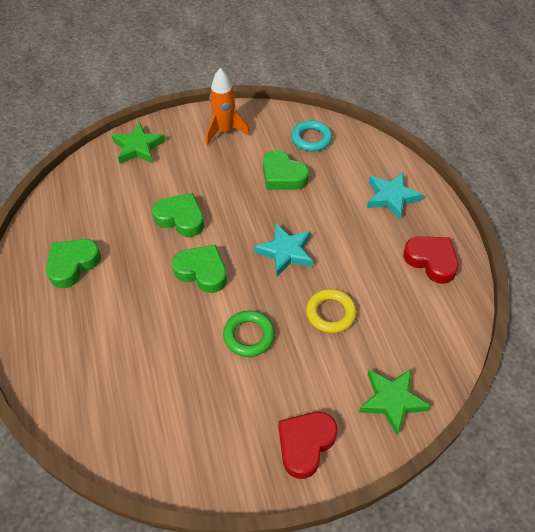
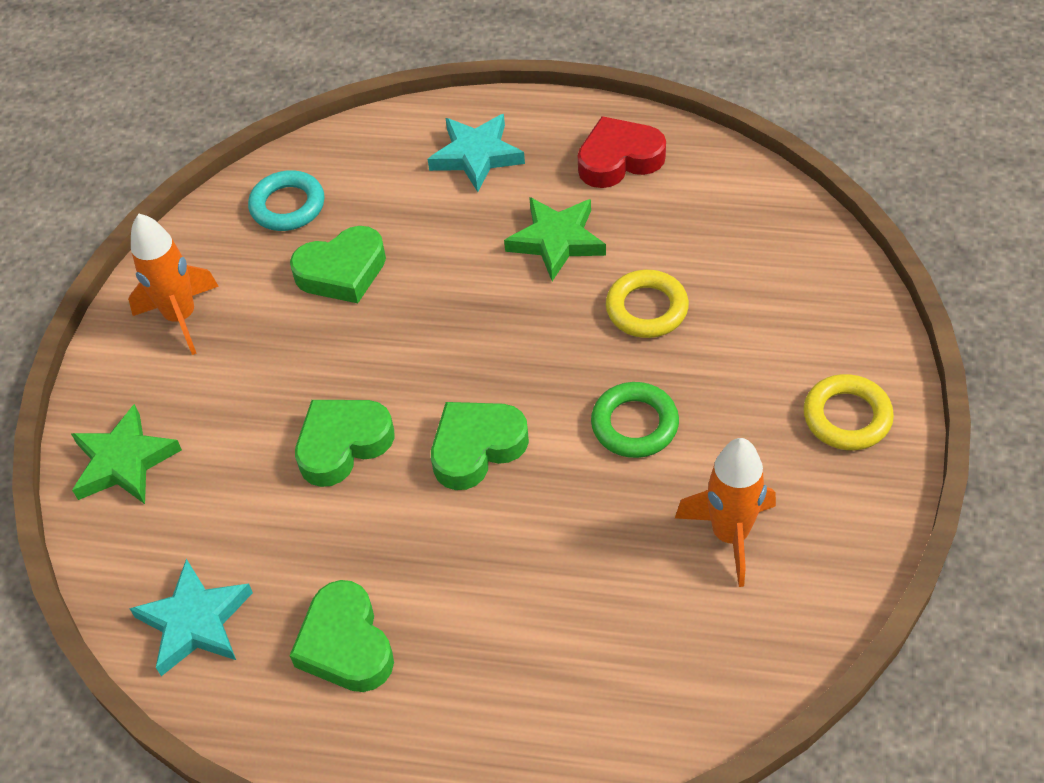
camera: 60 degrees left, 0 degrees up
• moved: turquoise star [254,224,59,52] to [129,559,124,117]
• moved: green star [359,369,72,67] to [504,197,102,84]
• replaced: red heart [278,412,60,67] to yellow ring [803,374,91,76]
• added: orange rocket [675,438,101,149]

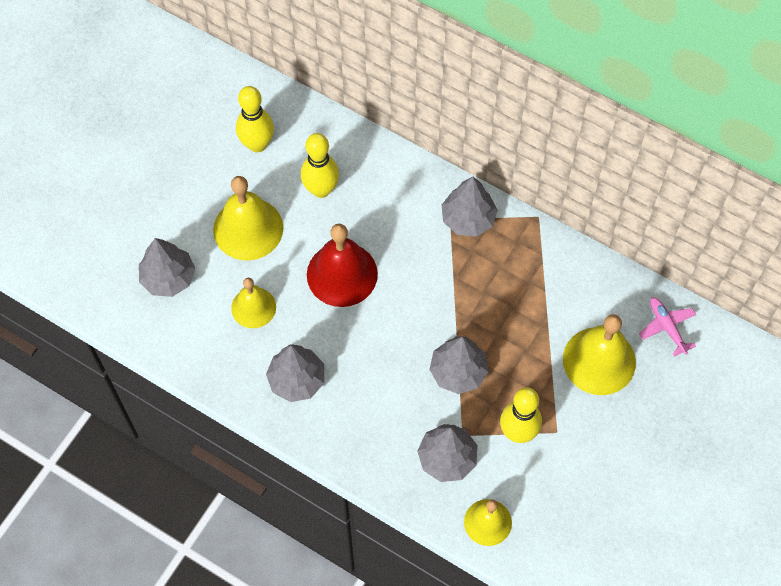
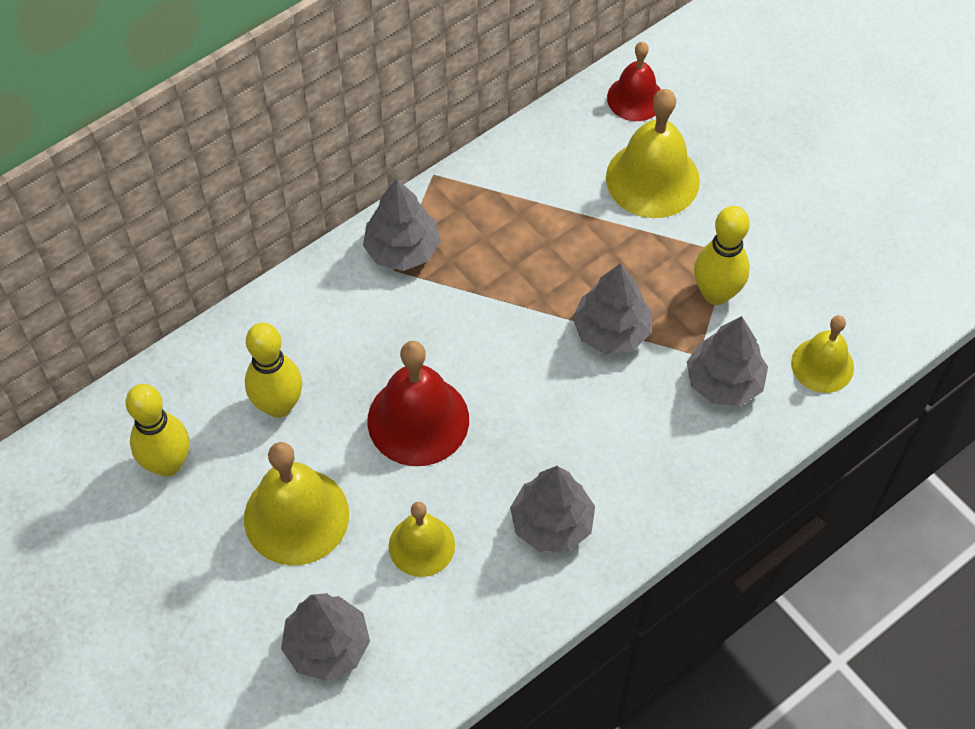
camera: 70 degrees left, 5 degrees down
• replaced: pink plane [639,297,57,60] to red bell [607,42,54,79]

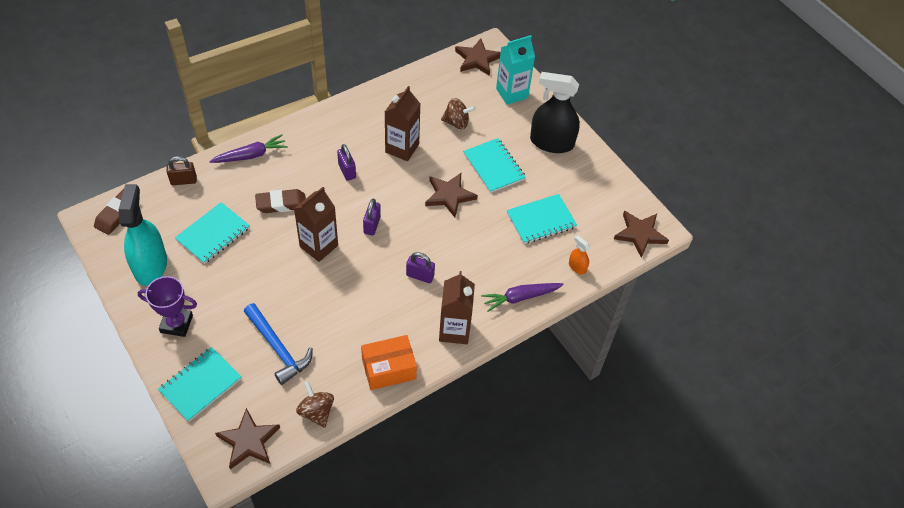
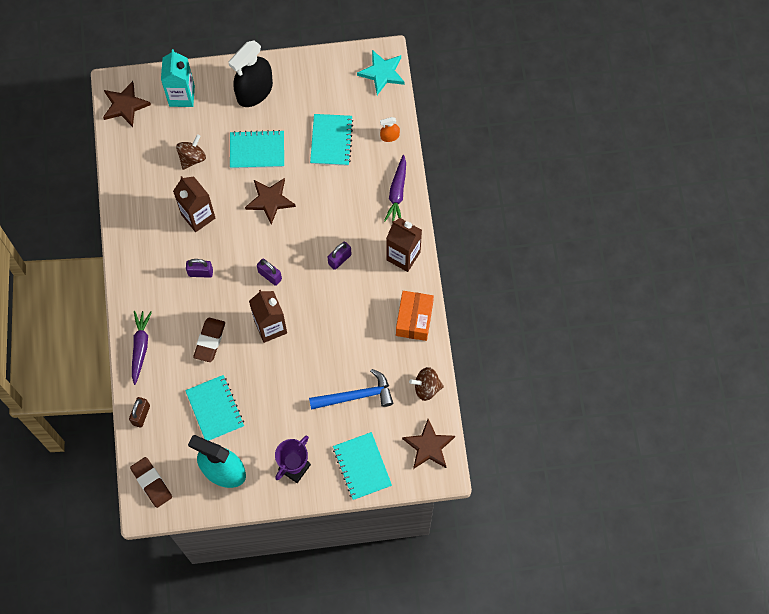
camera: 60 degrees left, 15 degrees up
• recoloured: brown star [614,211,55,46] to turquoise star [357,50,48,45]

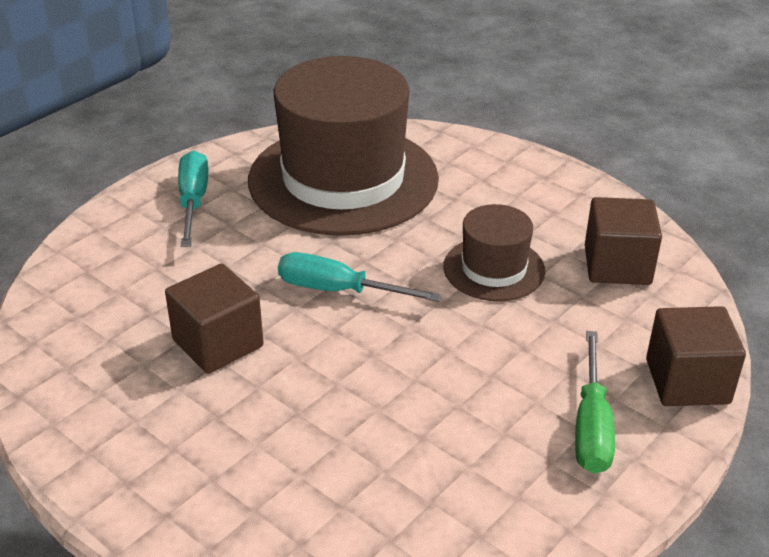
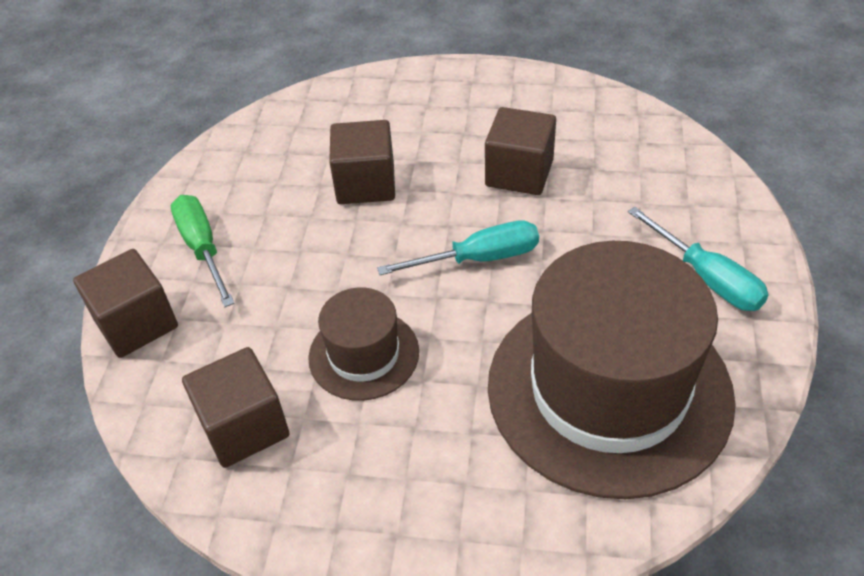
camera: 150 degrees right, 10 degrees up
• added: brown cube [329,120,66,84]

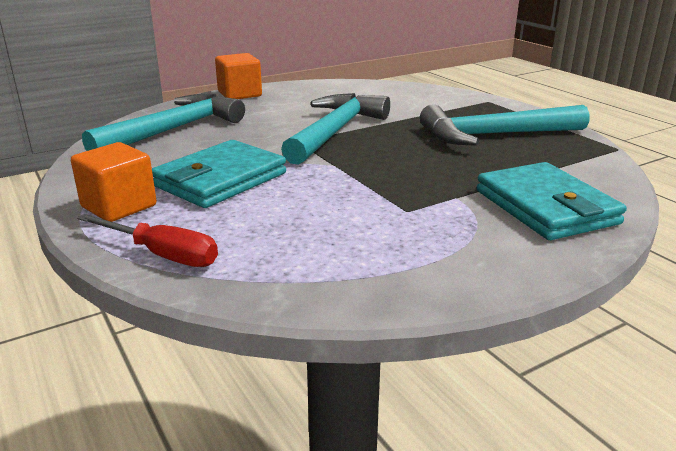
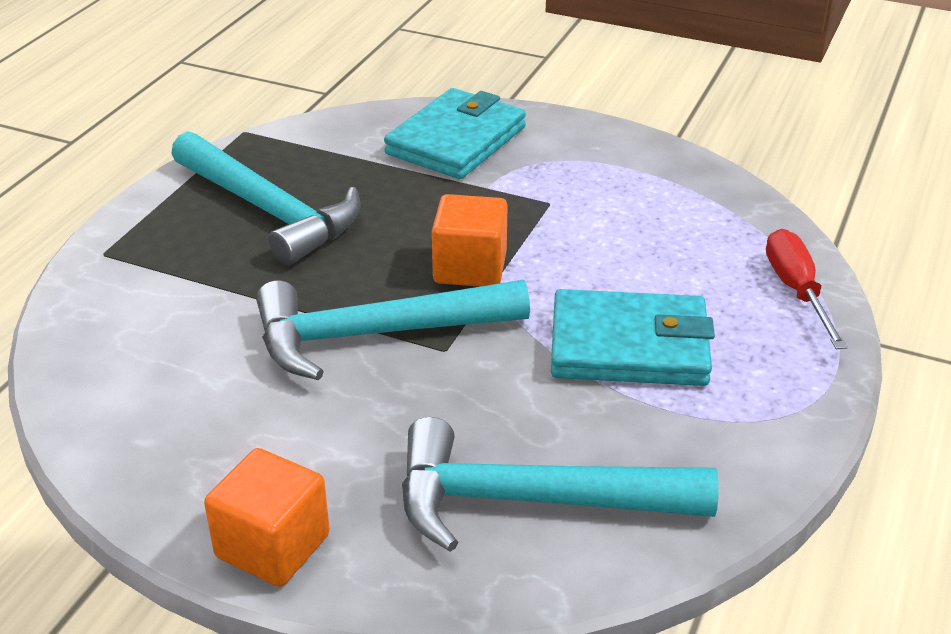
camera: 125 degrees left, 10 degrees up
• moved: orange cube [71,142,86,80] to [432,194,76,93]

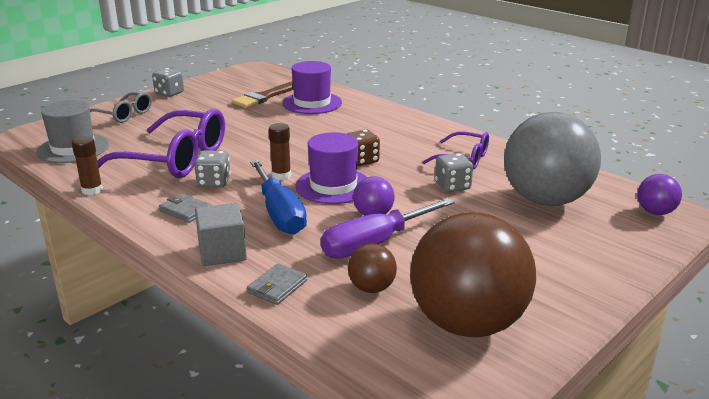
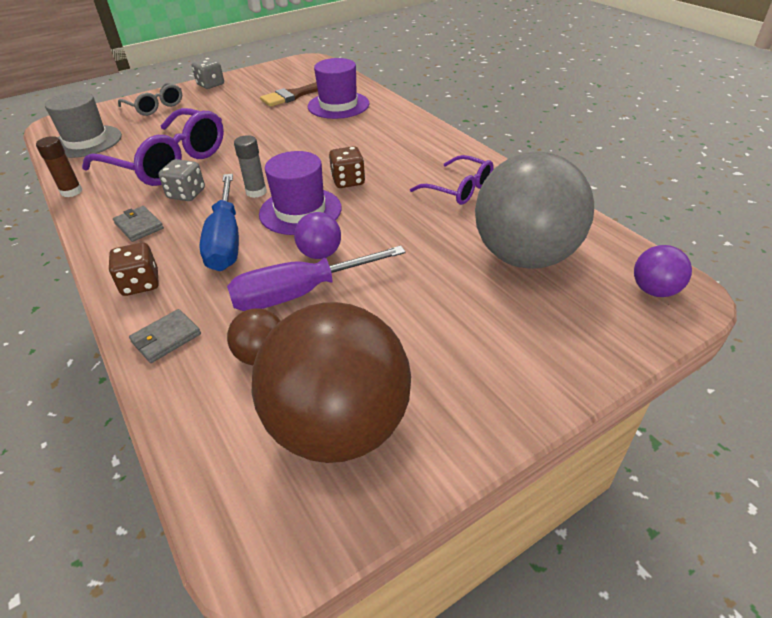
camera: 15 degrees right, 15 degrees up
• recoloured: brown glue stick [269,123,22,57] to grey glue stick [234,135,33,63]
• removed: grey dice [435,153,38,39]
• replaced: grey cube [195,203,52,63] to brown dice [109,243,50,53]

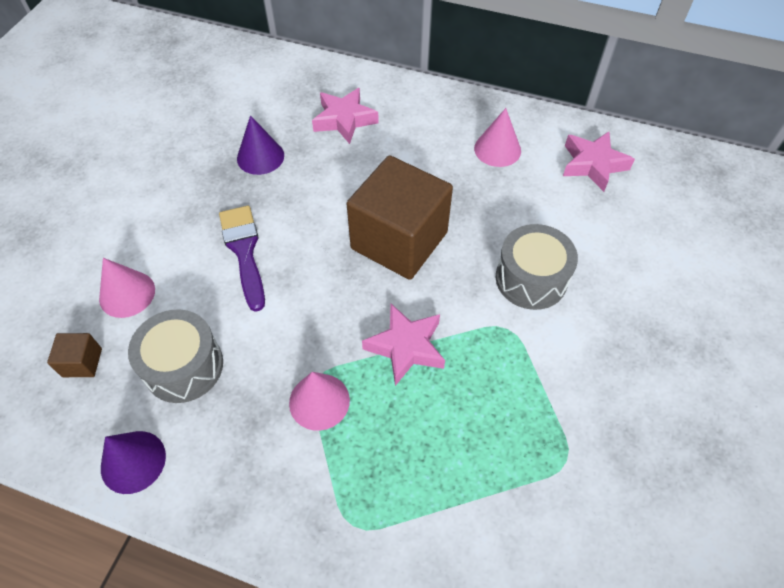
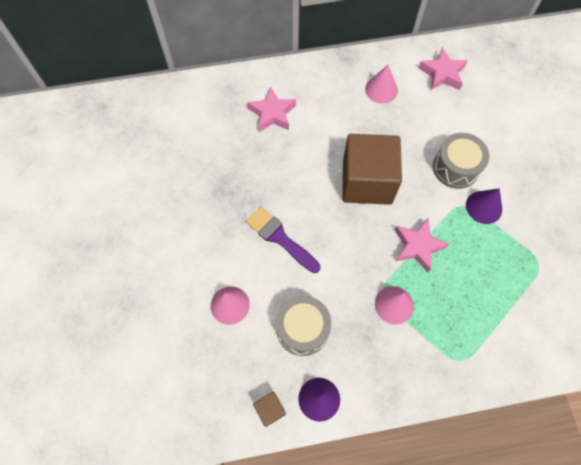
camera: 30 degrees left, 10 degrees up
• moved: purple cone [237,115,47,60] to [466,188,36,36]
• moved: brown cube [47,333,55,44] to [253,392,33,35]

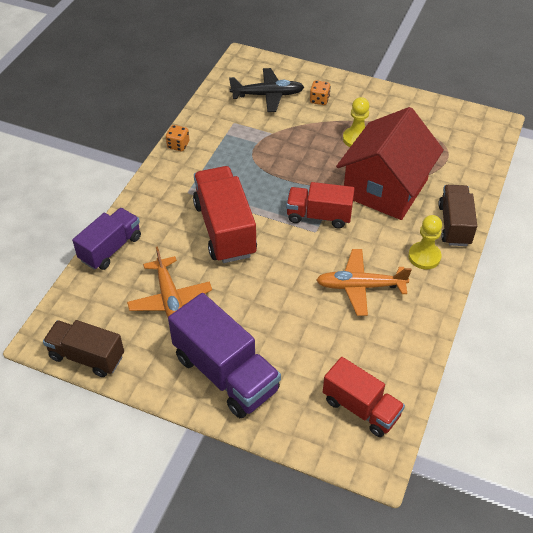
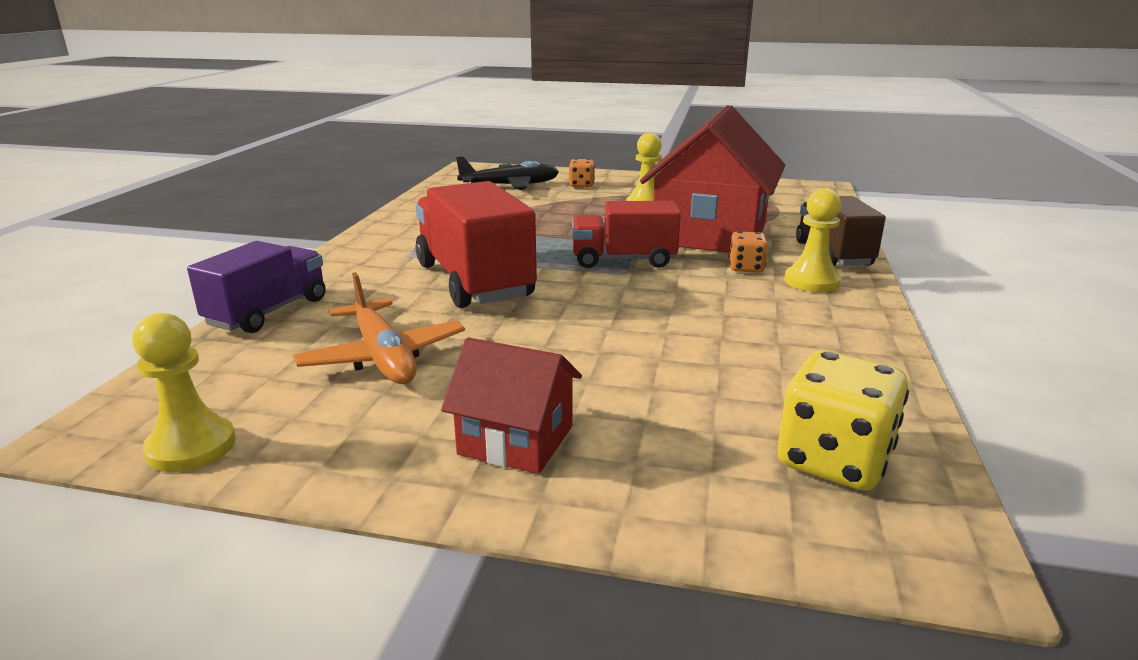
camera: 10 degrees left, 25 degrees down
• moved: orange dice [166,125,23,26] to [729,231,39,42]
• removed: orange plane [316,249,96,67]
• replaced: purple truck [168,293,113,125] to red house [441,337,141,137]
• replaced: brown truck [43,320,81,57] to yellow pawn [132,313,104,159]
• replaced: red truck [323,357,82,80] to yellow dice [777,351,132,140]

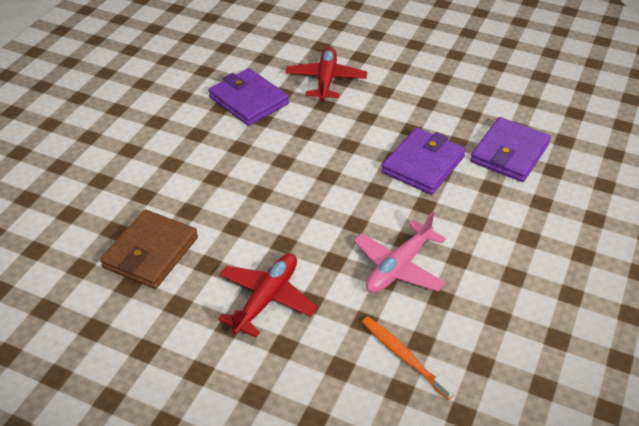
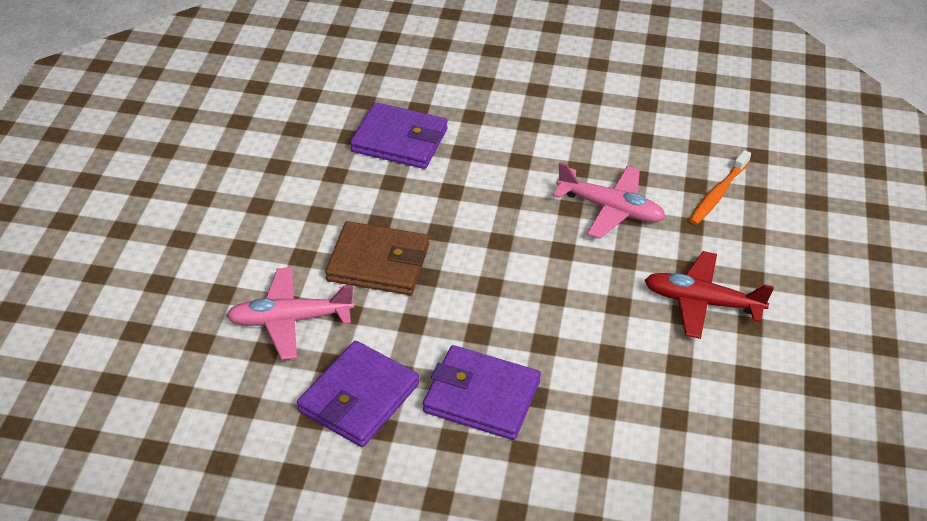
camera: 105 degrees left, 0 degrees up
• recoloured: red plane [286,47,81,54] to pink plane [226,267,128,93]
• moved: purple wallet [381,128,85,67] to [423,345,118,95]
• moved: brown wallet [100,209,98,80] to [325,221,104,74]

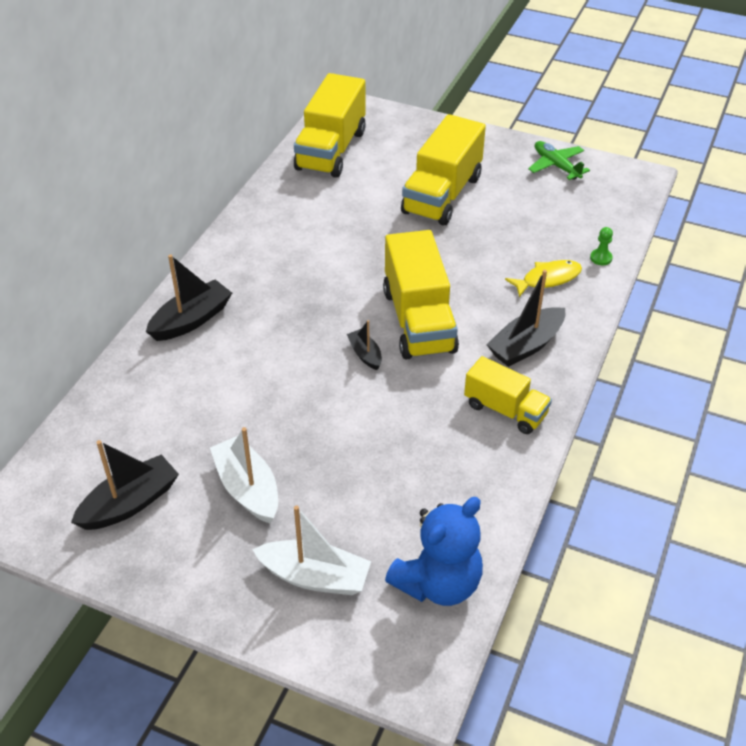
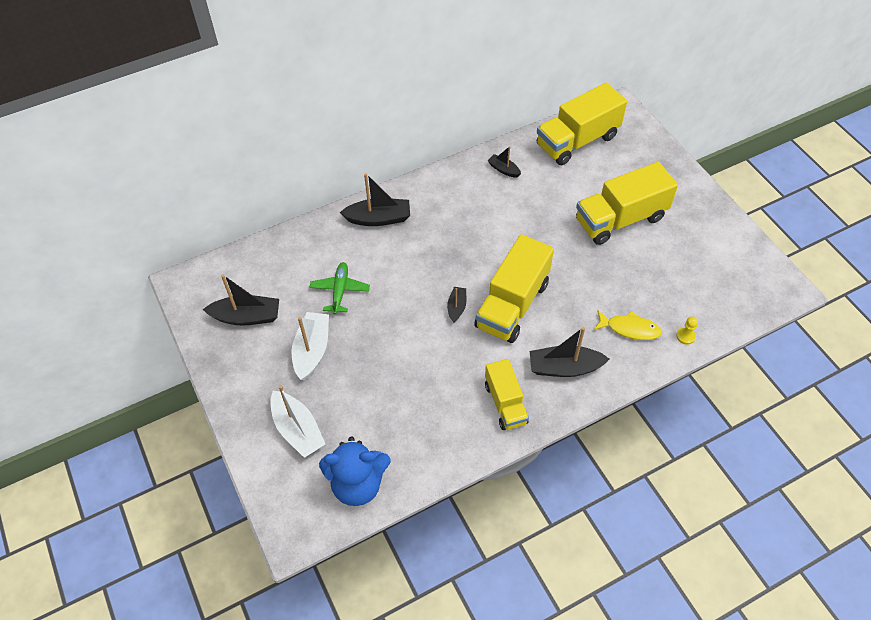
camera: 40 degrees right, 10 degrees up
• moved: green plane [528,141,62,39] to [309,262,61,52]
• recoloured: green pawn [590,227,23,38] to yellow pawn [676,317,22,28]
• added: black boat [487,146,34,32]

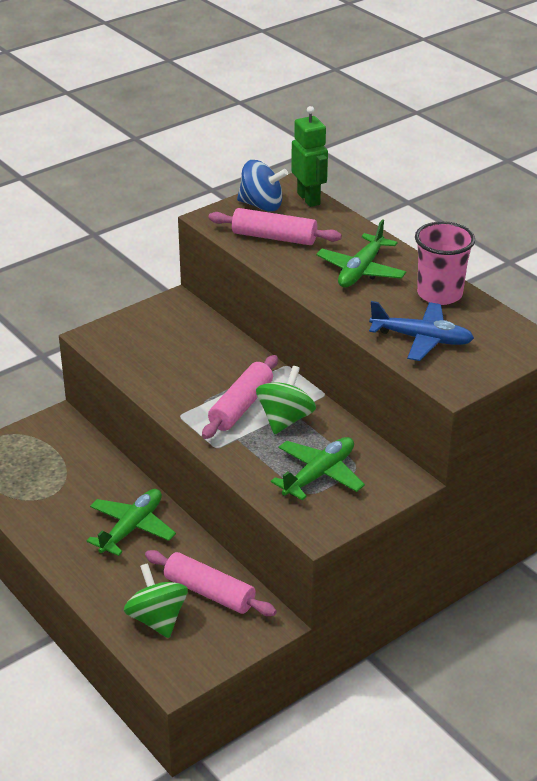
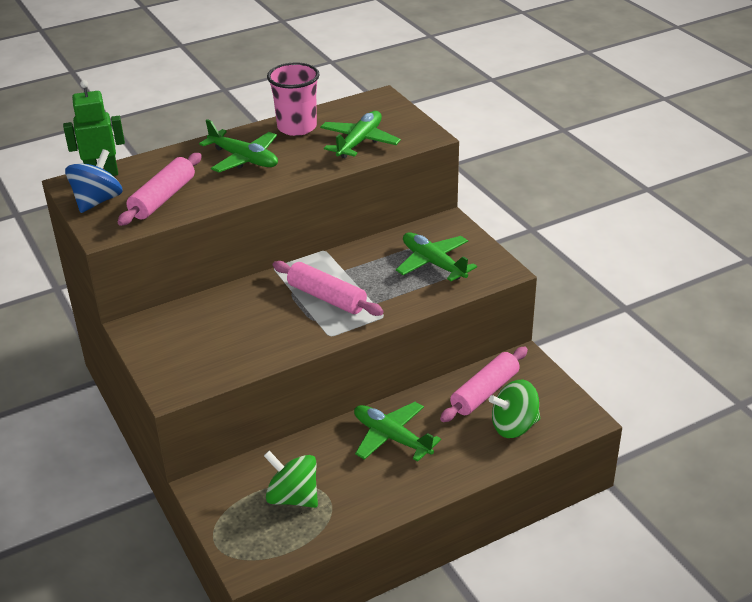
camera: 80 degrees left, 0 degrees up
• recoloured: blue plane [369,301,105,60] to green plane [320,111,81,47]
• moved: green spinning top [256,366,60,68] to [264,451,54,57]

